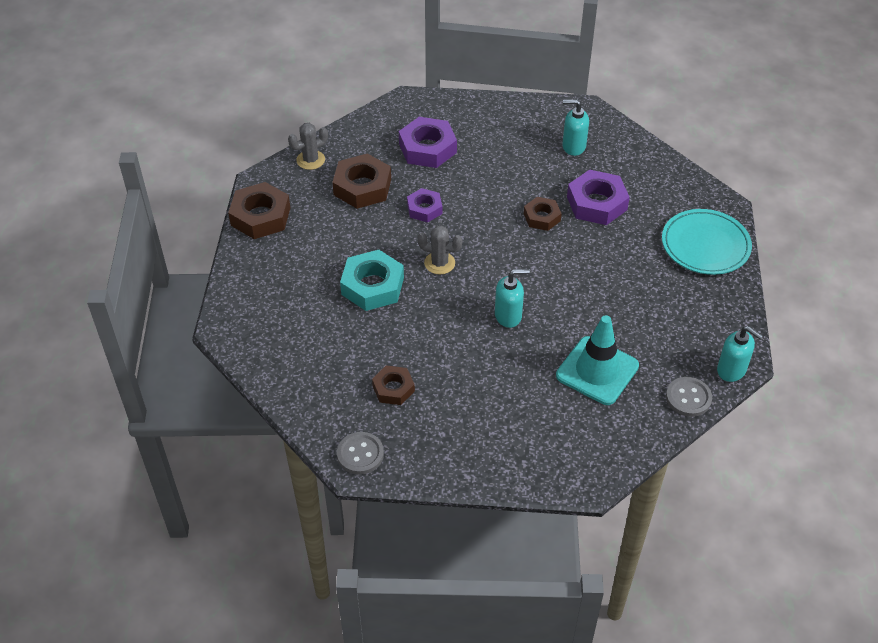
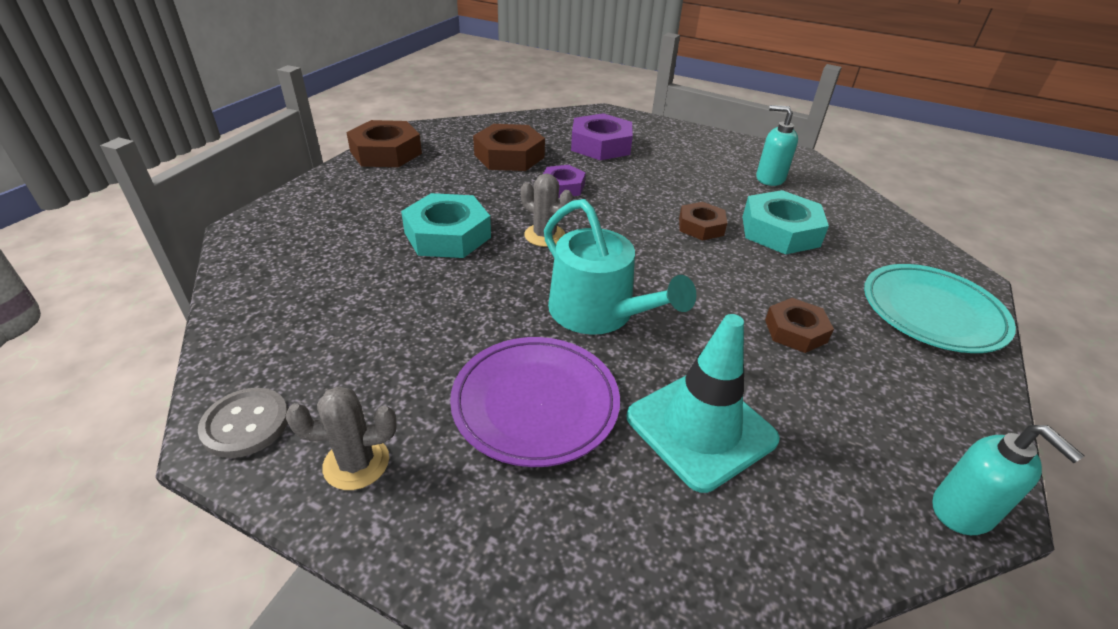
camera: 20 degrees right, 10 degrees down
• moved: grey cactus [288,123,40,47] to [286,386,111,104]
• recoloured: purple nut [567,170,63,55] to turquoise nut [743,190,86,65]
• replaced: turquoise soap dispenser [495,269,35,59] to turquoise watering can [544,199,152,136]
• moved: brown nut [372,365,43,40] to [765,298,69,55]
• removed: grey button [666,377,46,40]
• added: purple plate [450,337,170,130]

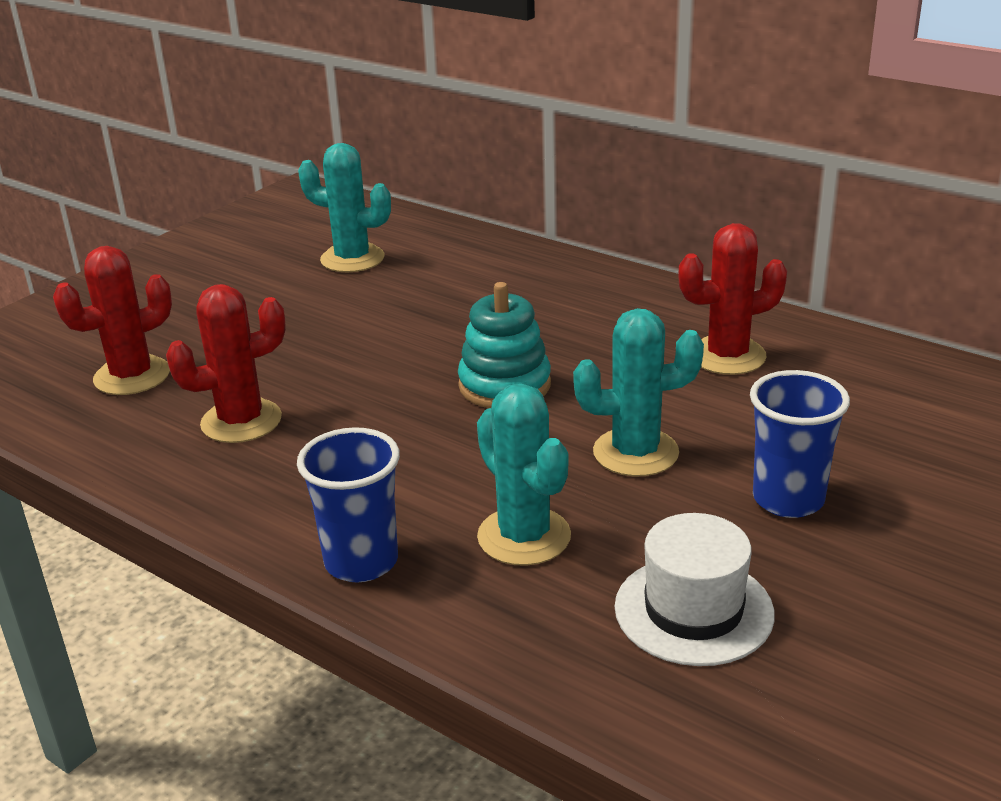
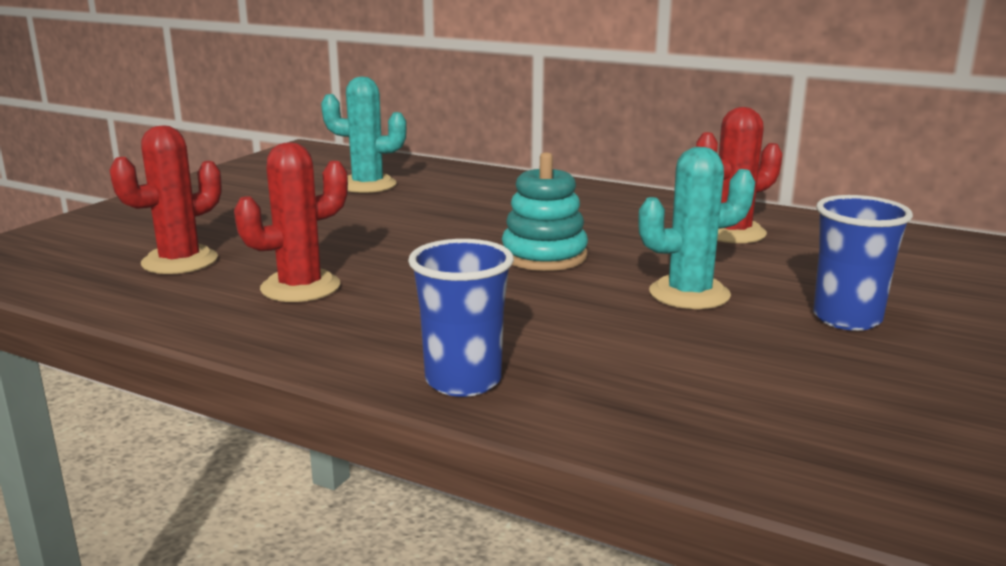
camera: 10 degrees left, 10 degrees down
• removed: turquoise cactus [477,384,94,182]
• removed: white hat [615,513,160,153]

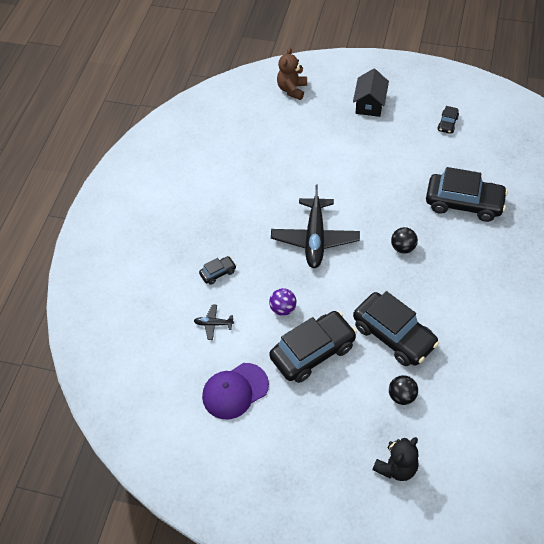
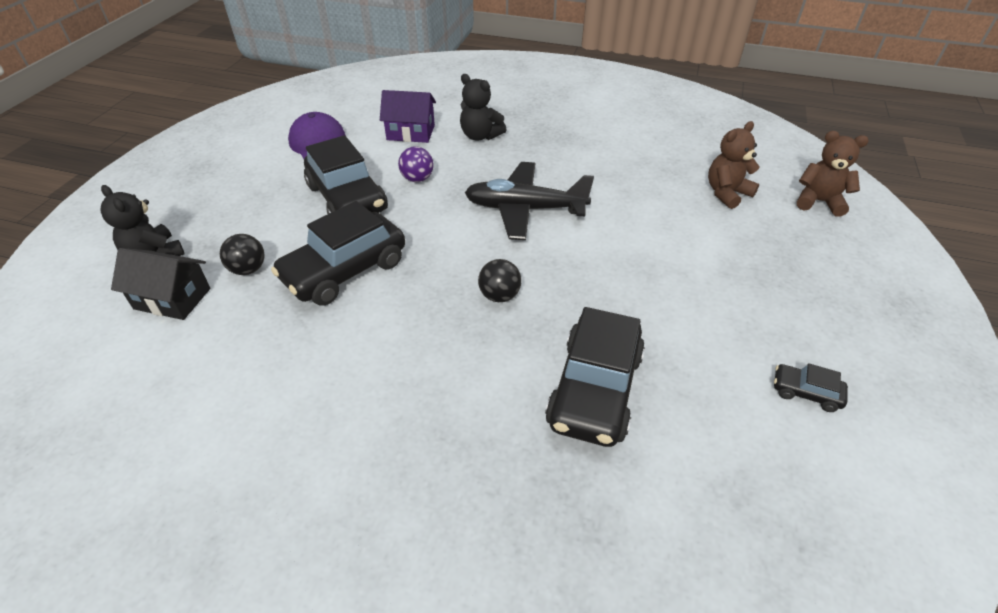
camera: 90 degrees right, 10 degrees down
• moved: black house [353,69,36,48] to [111,248,100,72]
• replaced: black car [199,256,37,29] to black teddy bear [460,74,47,67]
• replaced: black plane [194,304,40,36] to purple house [380,90,56,53]
• added: brown teddy bear [708,121,52,88]

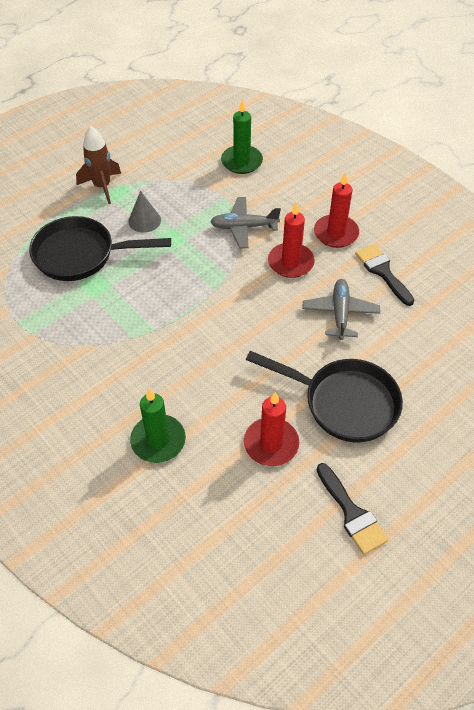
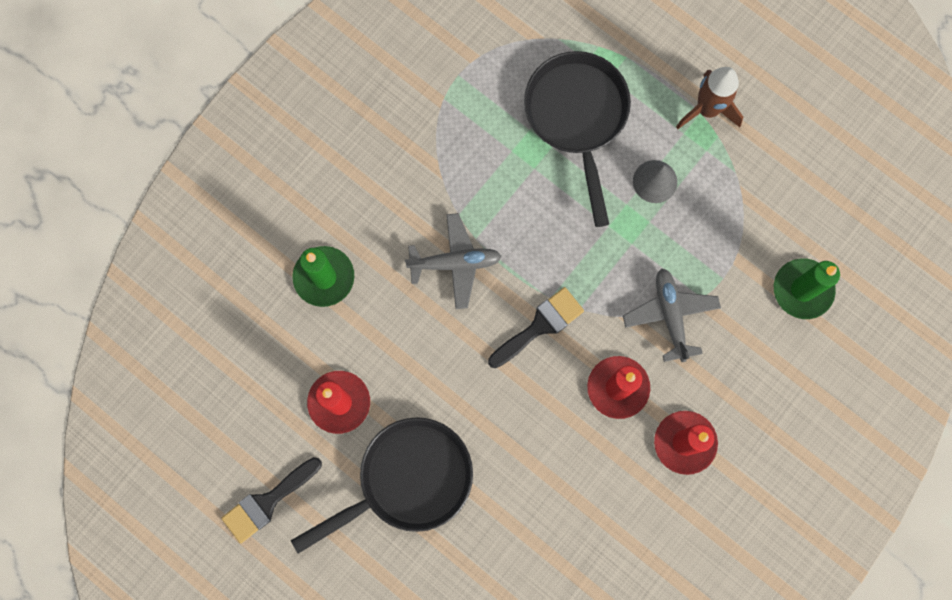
camera: 80 degrees right, 25 degrees up
• moved: black brush [355,244,59,62] to [488,287,96,81]
• moved: grey plane [302,279,78,61] to [405,213,97,96]
• turned: black pan [246,351,157,91] = [291,417,182,137] 135 degrees counterclockwise

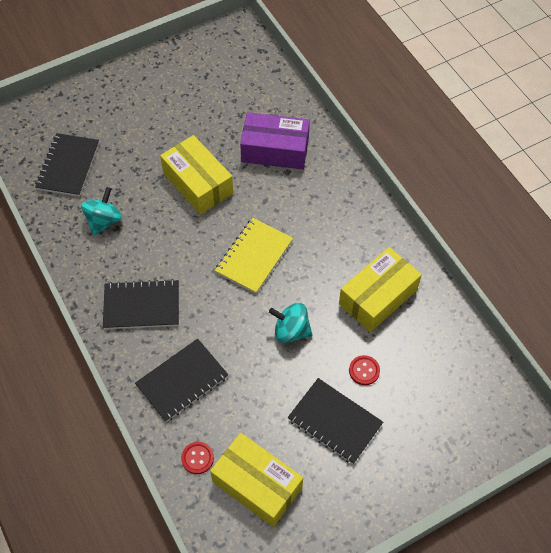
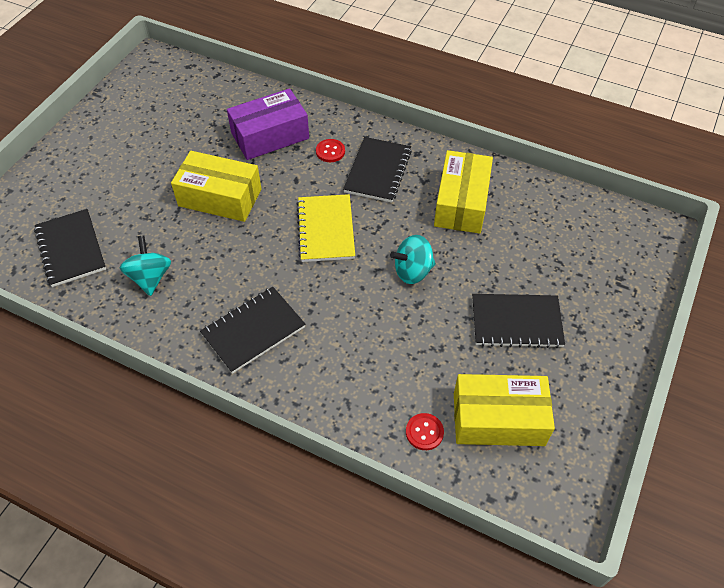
camera: 35 degrees left, 5 degrees down
• moved: black notebook [135,339,93,83] to [343,137,69,66]
• moved: red button [349,355,31,30] to [316,139,29,23]

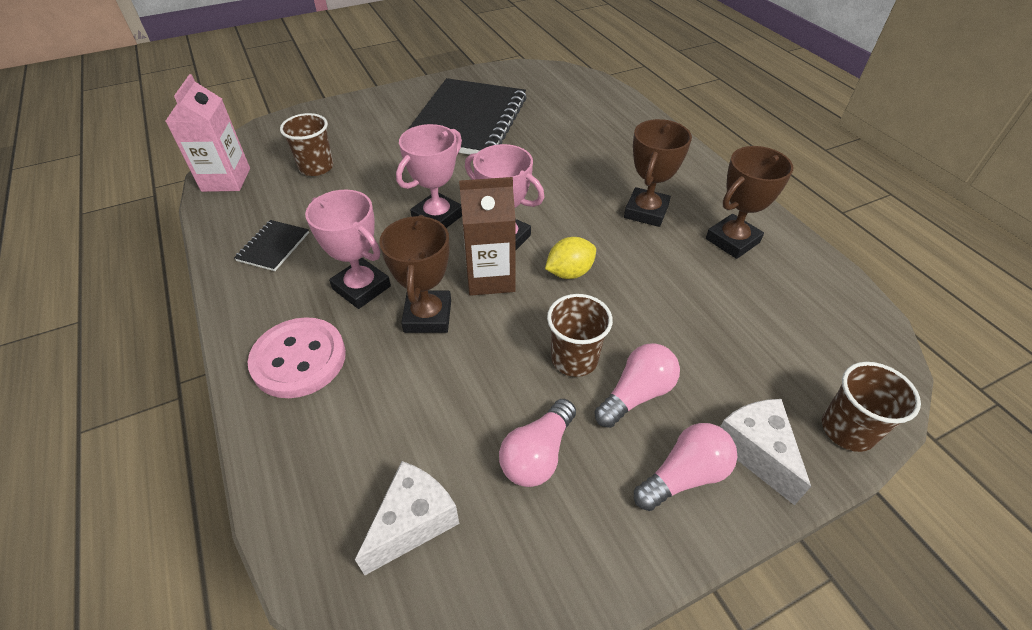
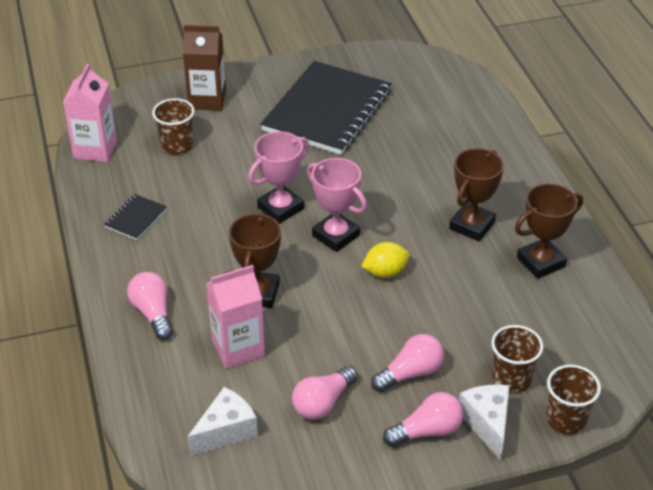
camera: 10 degrees right, 5 degrees down
• moved: brown carton [459,177,57,119] to [183,25,43,86]
• removed: pink trophy [305,190,86,119]
• moved: brown cup [547,294,66,83] to [491,325,52,68]
• replaced: pink button [248,317,98,81] to pink light bulb [127,272,46,68]
• added: pink carton [206,265,59,104]

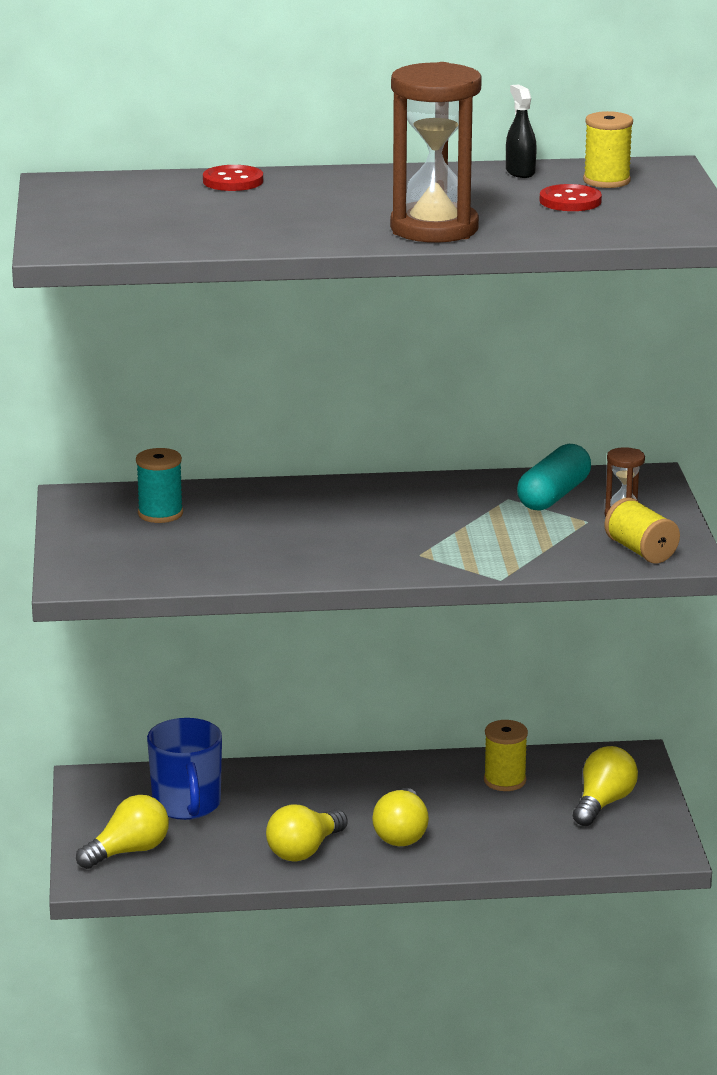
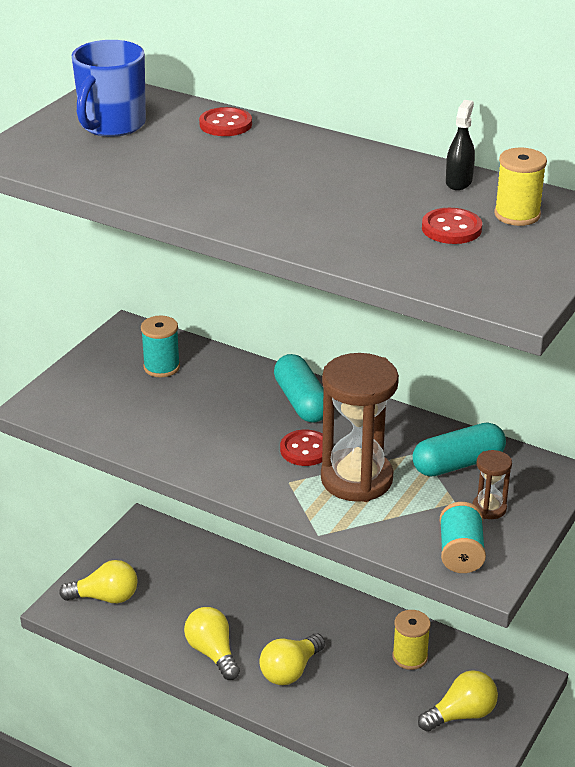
camera: 35 degrees right, 10 degrees up
• moved: brown hourglass [390,62,92,181] to [321,353,78,149]
• recoloured: yellow spool [604,498,76,65] to turquoise spool [440,502,46,71]
• moved: blue mug [147,718,75,102] to [72,40,74,97]
• turned: yellow light bulb [266,804,82,57] = [184,607,56,73] 75 degrees clockwise
• added: turquoise capsule [274,354,50,69]
• added: red button [280,430,43,36]

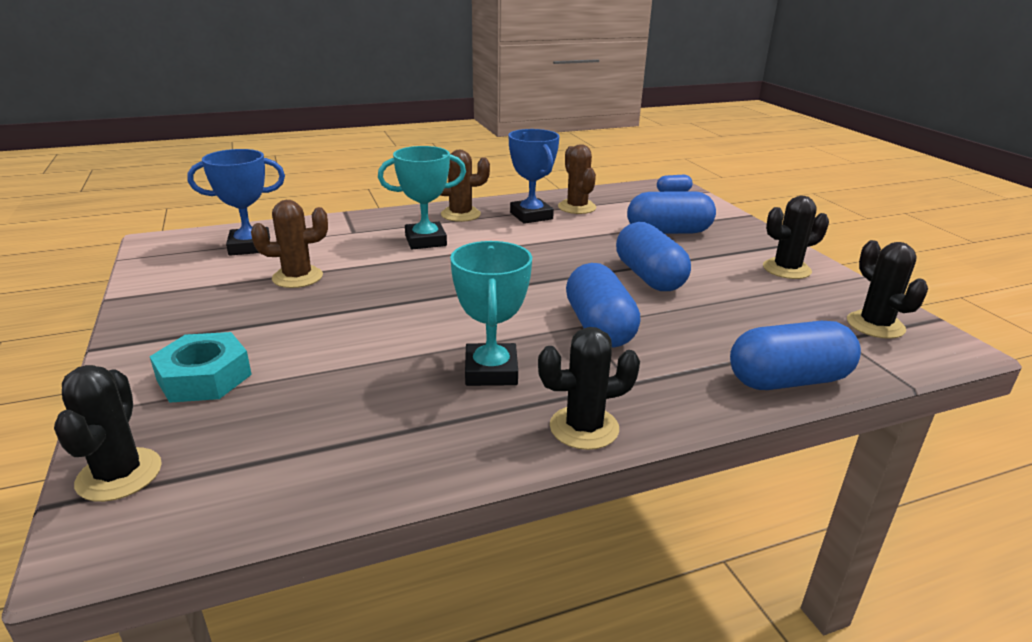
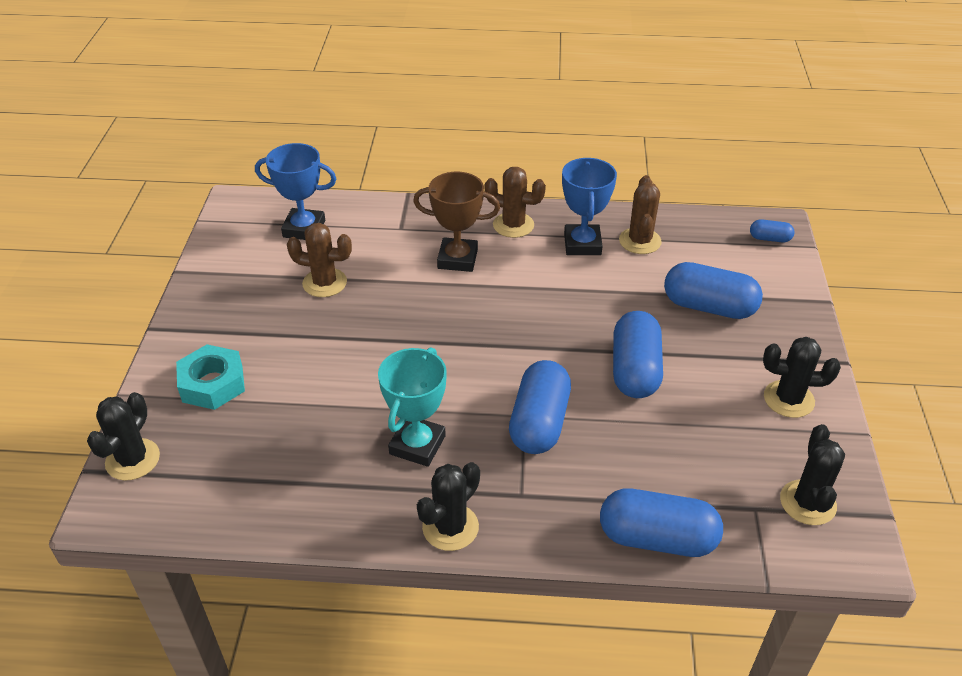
camera: 25 degrees right, 15 degrees up
• recoloured: turquoise trophy [378,146,88,103] to brown trophy [413,172,87,100]
• turned: black cactus [538,327,102,123] = [417,462,63,89] 60 degrees counterclockwise

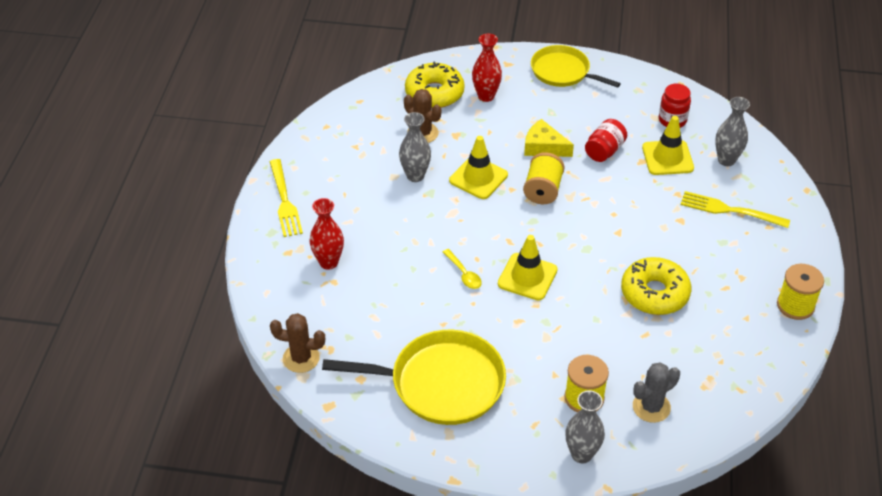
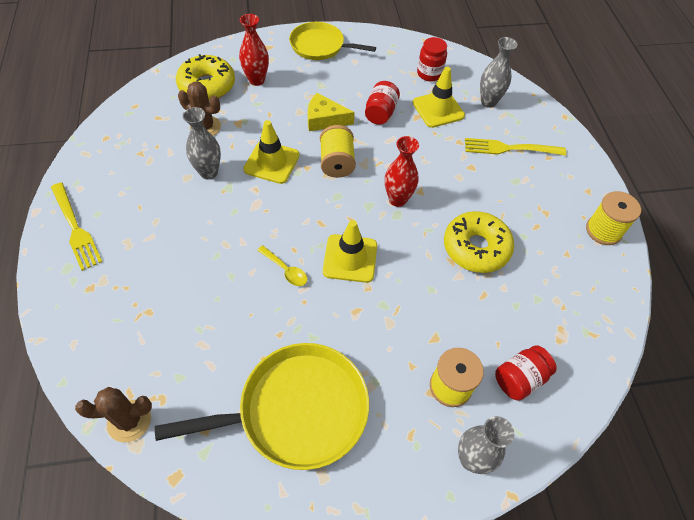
camera: 20 degrees left, 10 degrees up
• moved: red vase [309,198,35,72] to [385,136,34,71]
• replaced: grey cactus [633,362,47,61] to red jar [495,345,62,56]

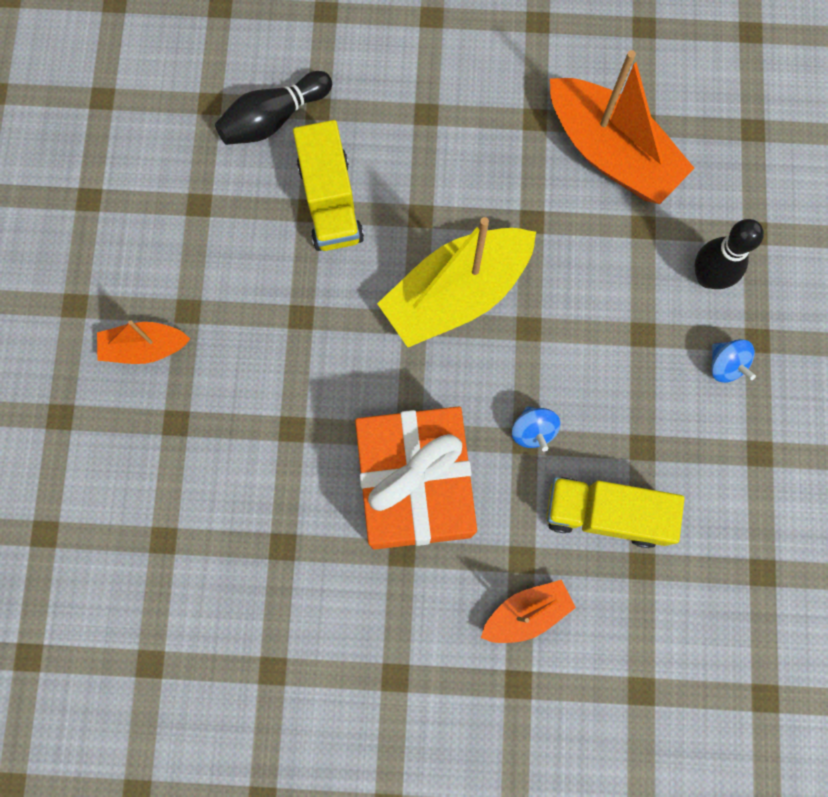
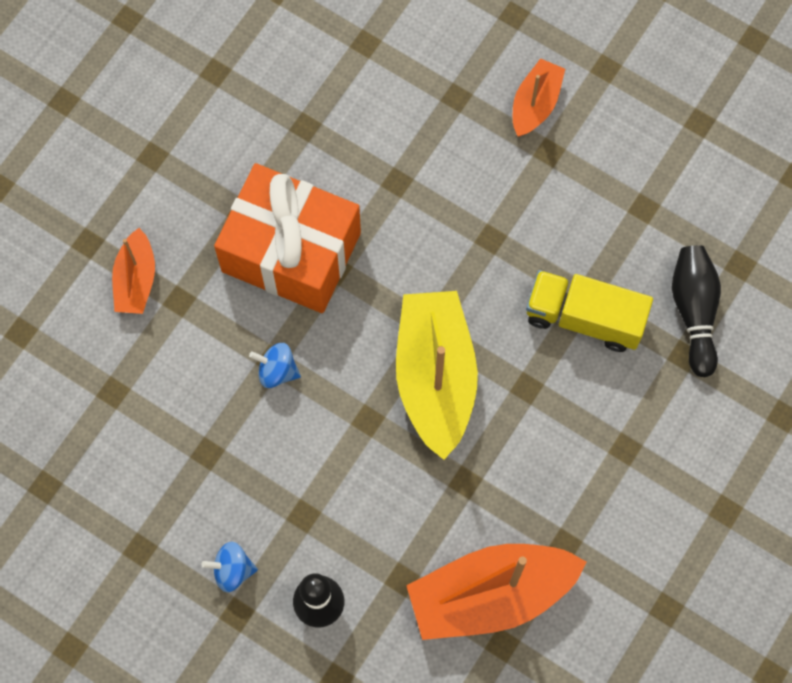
camera: 120 degrees right, 5 degrees down
• removed: yellow truck [546,477,138,71]

